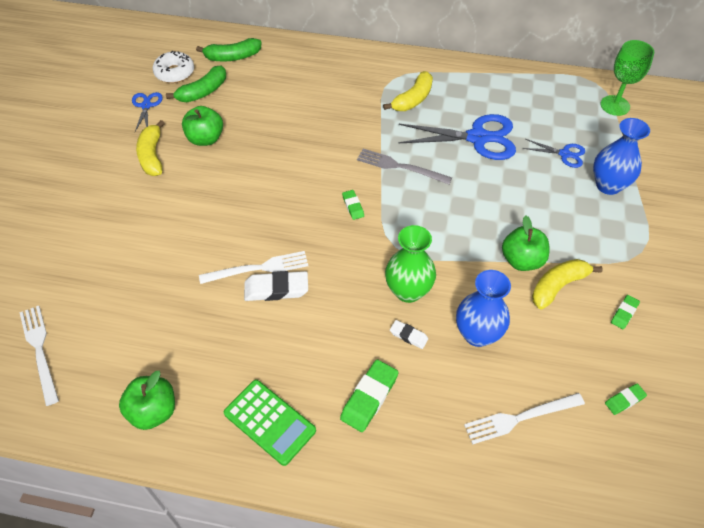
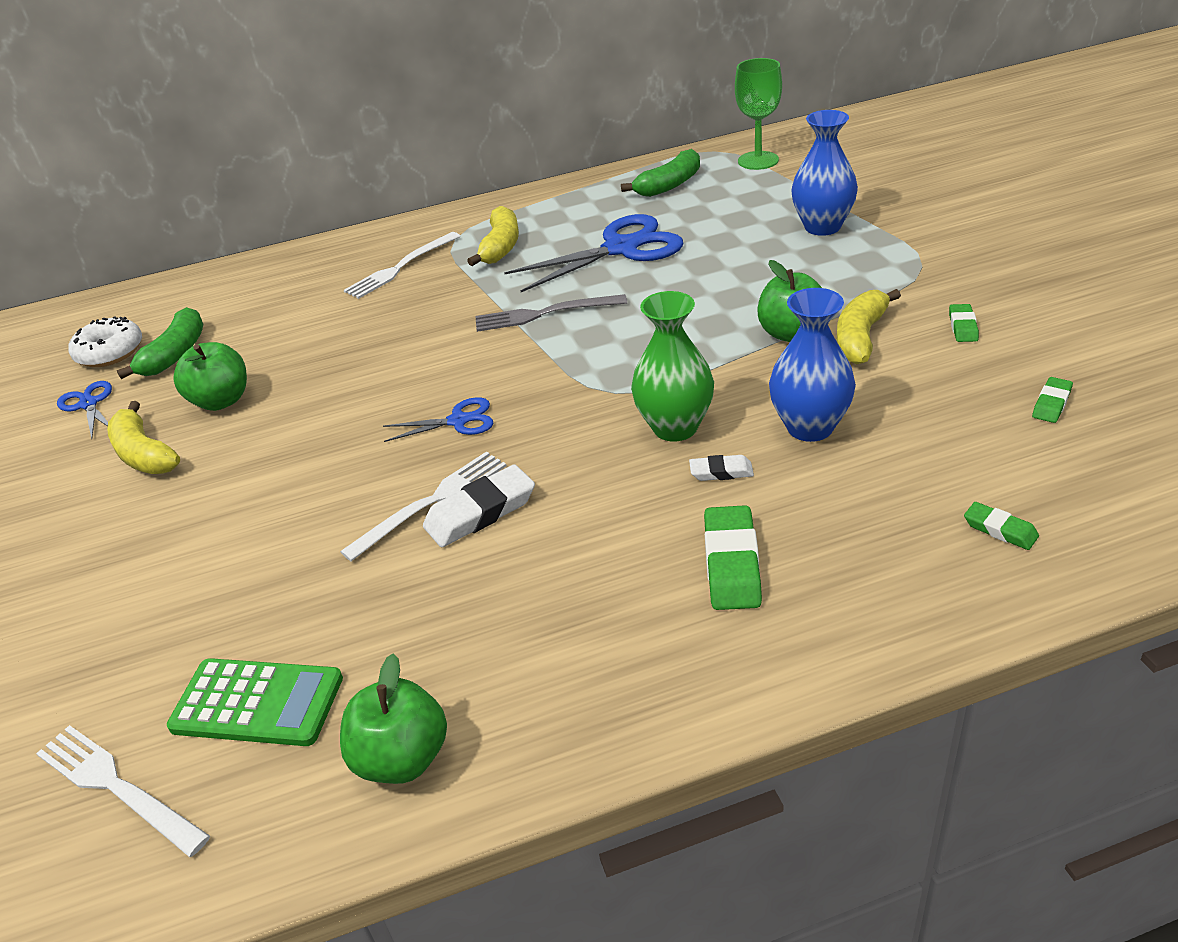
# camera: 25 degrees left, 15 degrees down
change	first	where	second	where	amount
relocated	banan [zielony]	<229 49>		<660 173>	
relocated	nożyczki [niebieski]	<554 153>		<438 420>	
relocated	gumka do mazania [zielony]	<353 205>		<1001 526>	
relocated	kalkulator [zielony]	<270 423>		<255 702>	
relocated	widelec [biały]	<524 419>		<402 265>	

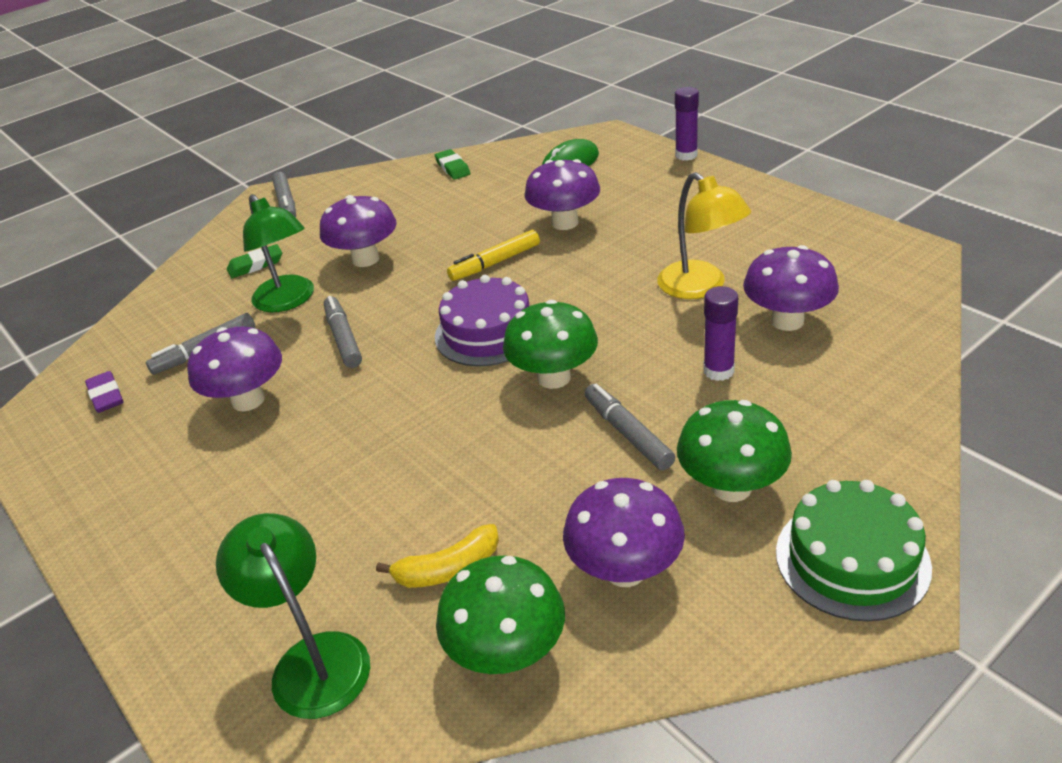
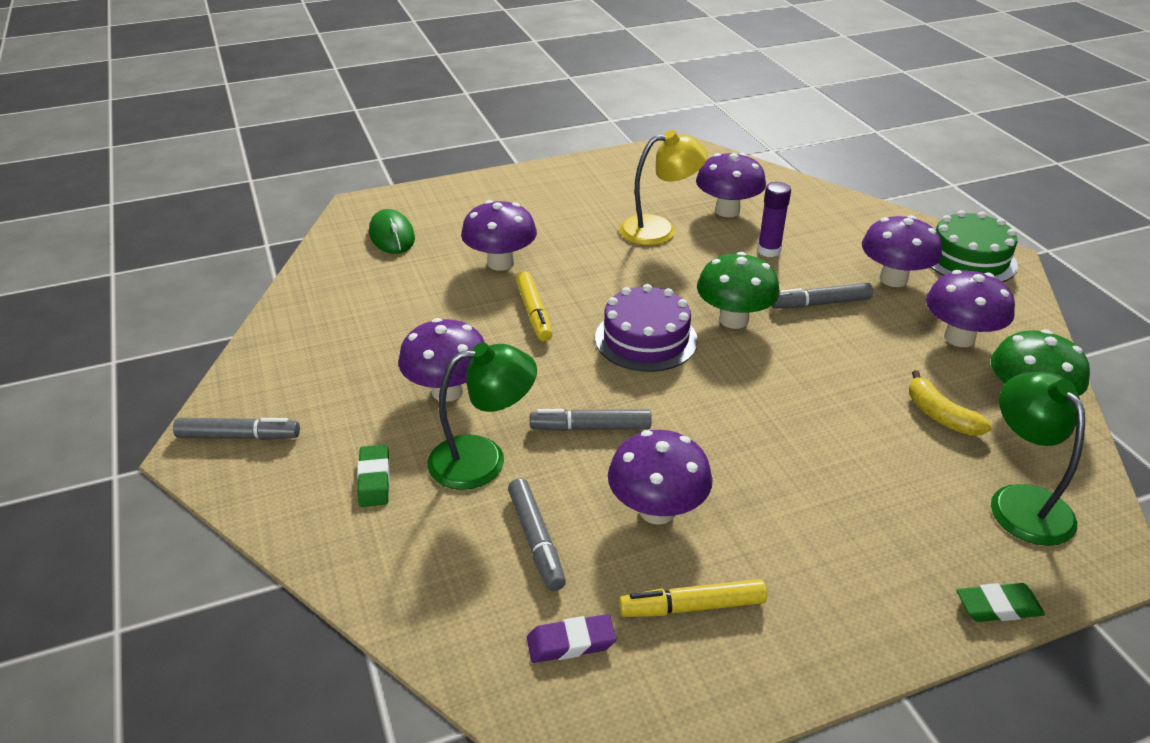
# camera: 75 degrees left, 0 degrees up
change	first	where	second	where	amount
missing	klej w sztyfcie [fioletowy]	<687 124>			
relocated	gumka do mazania [zielony]	<452 164>		<1000 602>	
colour	grzyb [zielony]	<734 451>	grzyb [fioletowy]	<902 251>	
spun	lampka [zielony]	<293 616>		<1038 459>	90 degrees clockwise
spun	banan [żółty]	<437 556>		<950 403>	150 degrees clockwise
appeared			flamaster [żółty]	<693 598>	

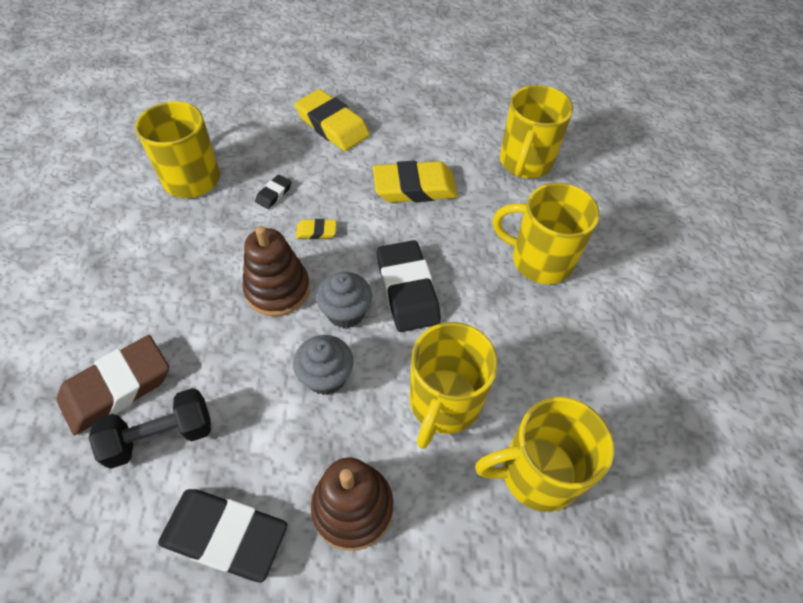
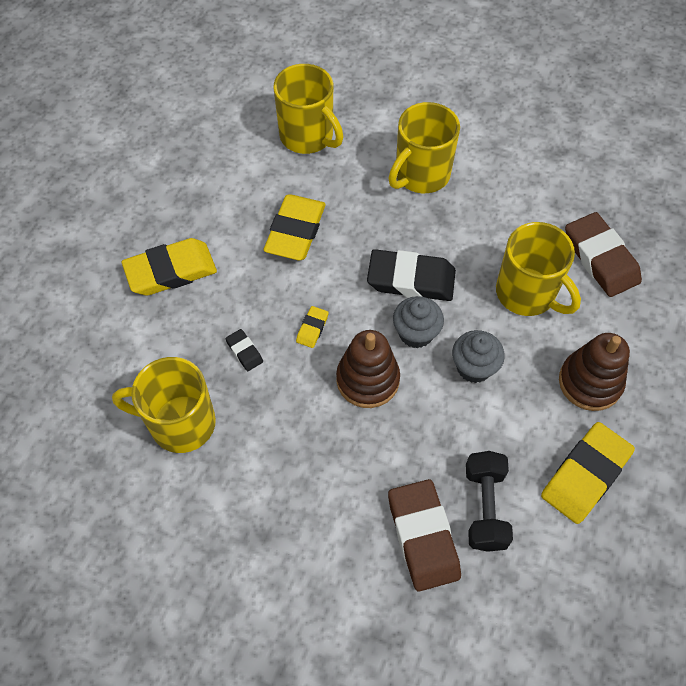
# camera: 65 degrees left, 5 degrees up
change	first	where	second	where	amount
exchanged	kubek [żółty]	<544 454>	gumka do mazania [brązowy]	<603 254>	
colour	gumka do mazania [czarny]	<223 535>	gumka do mazania [żółty]	<588 473>	

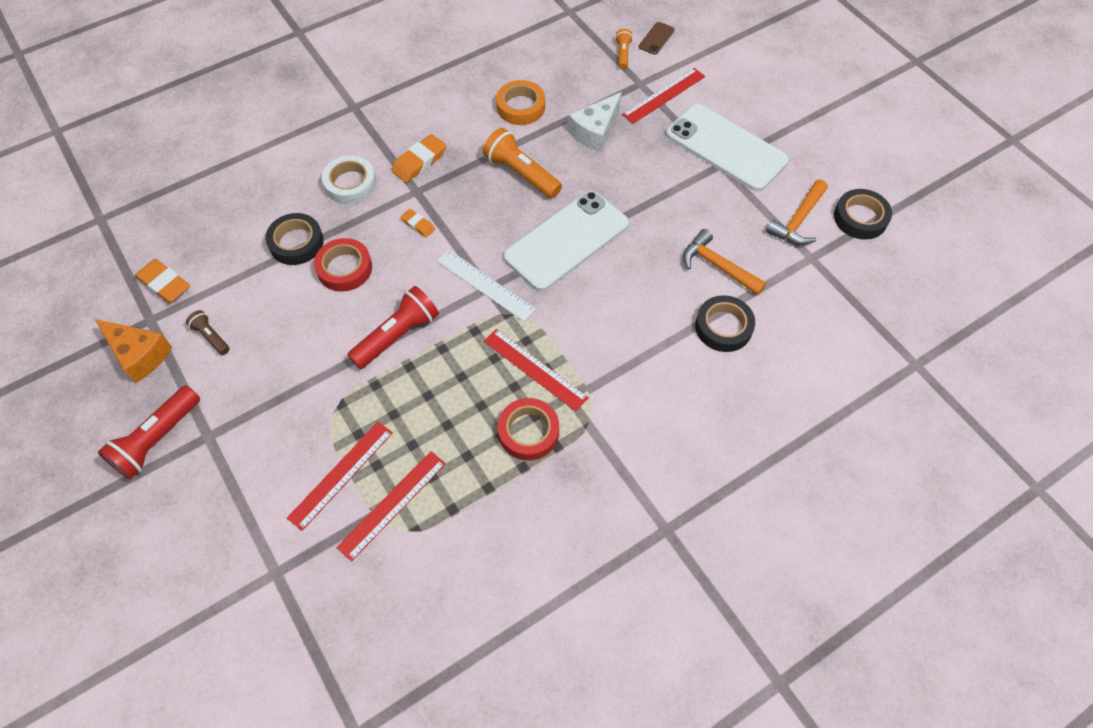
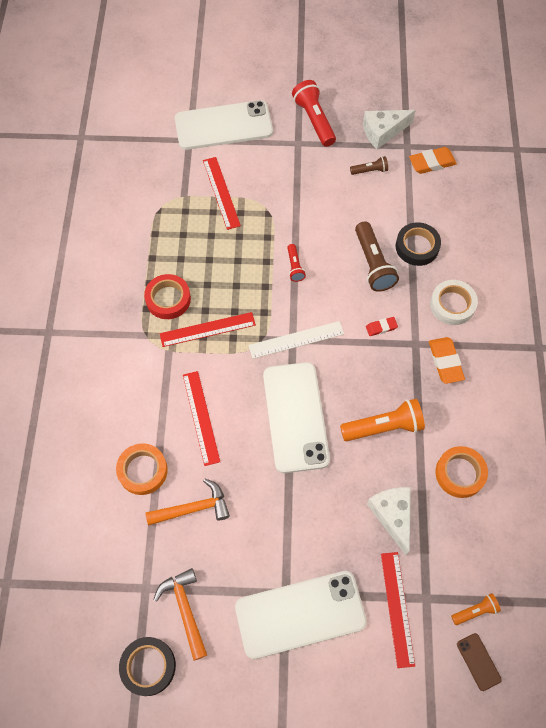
# camera: 125 degrees right, 5 degrees up
change	first	where	second	where	amount
spun	latarka [pomarańczowy]	<624 49>		<476 609>	60 degrees counterclockwise
colour	gumka do mazania [pomarańczowy]	<418 223>	gumka do mazania [czerwony]	<382 326>	
exchanged	taśma klejąca [czerwony]	<343 265>	latarka [brązowy]	<377 256>	
size	latarka [czerwony]	<393 327>		<296 263>	x0.53
colour	taśma klejąca [czarny]	<725 323>	taśma klejąca [pomarańczowy]	<142 469>	
colour	ser [pomarańczowy]	<133 351>	ser [biały]	<389 129>	
relocated	linijka [czerwony]	<391 506>		<201 418>	
appeared			telefon [biały]	<224 125>	

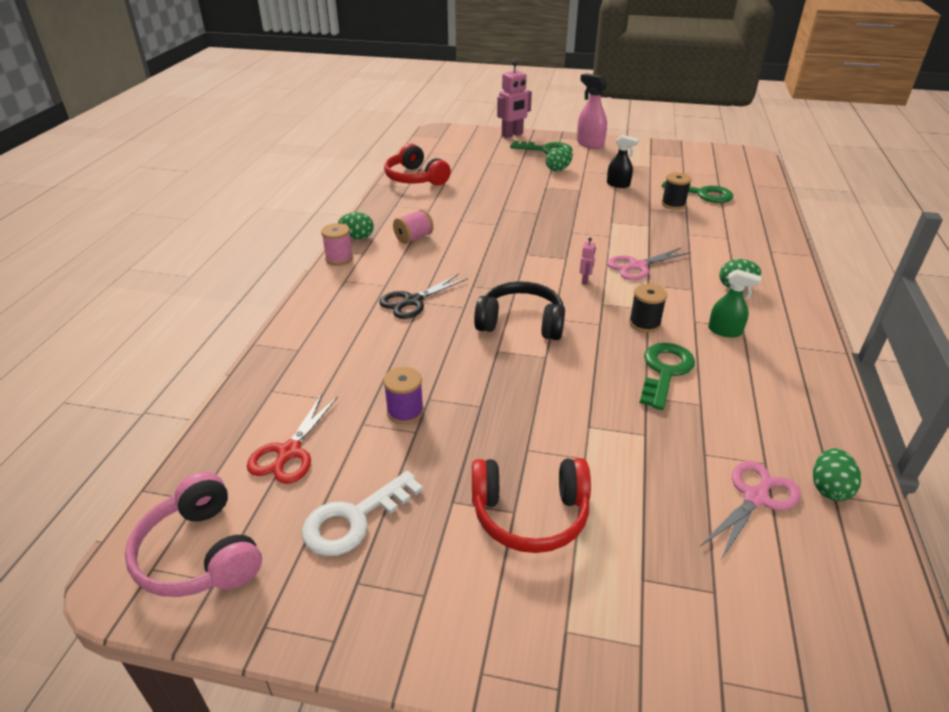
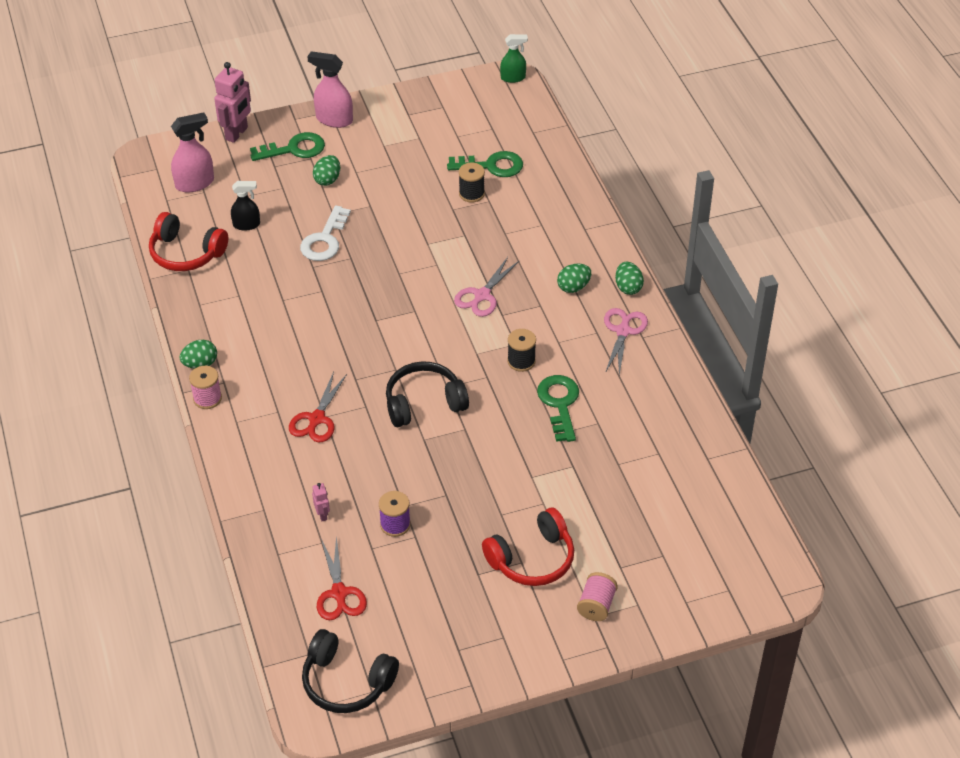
# camera: 30 degrees left, 10 degrees up
change	first	where	second	where	amount
relocated	spryskiwacz [czarny]	<623 161>		<245 206>	
relocated	szpulka [różowy]	<413 226>		<597 596>	
relocated	robot [różowy]	<588 261>		<321 502>	
relocated	spryskiwacz [zielony]	<734 303>		<514 58>	
colour	nożyczki [czarny]	<423 296>	nożyczki [czerwony]	<318 407>	
relocated	jajko [zielony]	<837 474>		<629 278>	
relocated	nożyczki [różowy]	<750 510>		<626 341>	
relocated	klucz [biały]	<362 513>		<325 233>	
colour	słuchawki [różowy]	<193 534>	słuchawki [czarny]	<350 671>	
appeared			spryskiwacz [różowy]	<192 152>	

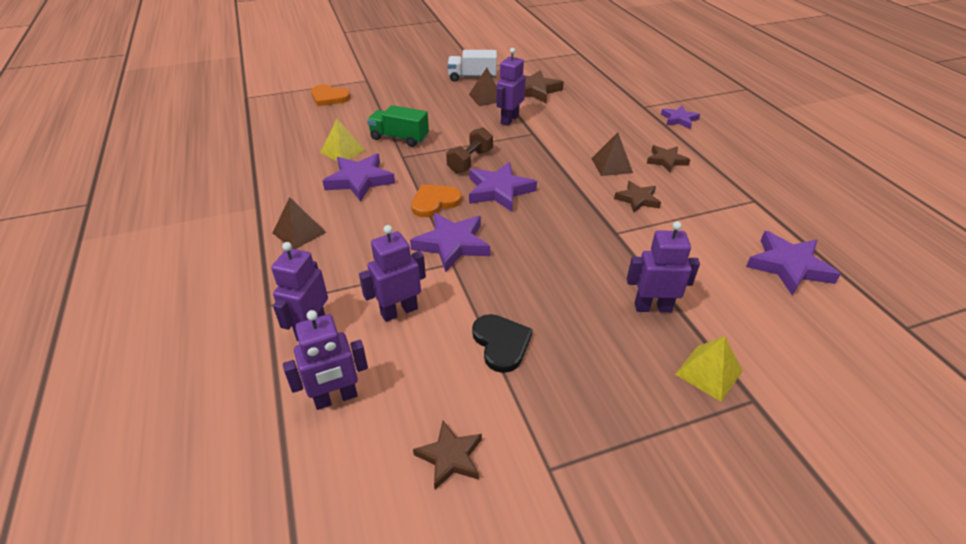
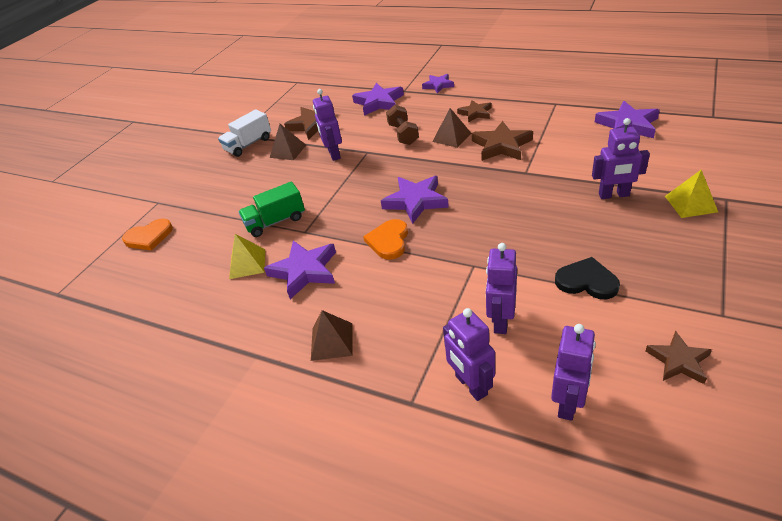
# camera: 40 degrees left, 0 degrees up
change	first	where	second	where	amount
relocated	hantel [brązowy]	<469 150>		<402 125>	
size	gwiazda [brązowy]	<637 196>		<502 141>	x1.59
relocated	gwiazda [fioletowy]	<450 242>		<378 99>	
spun	robot [fioletowy]	<663 266>		<621 158>	135 degrees counterclockwise

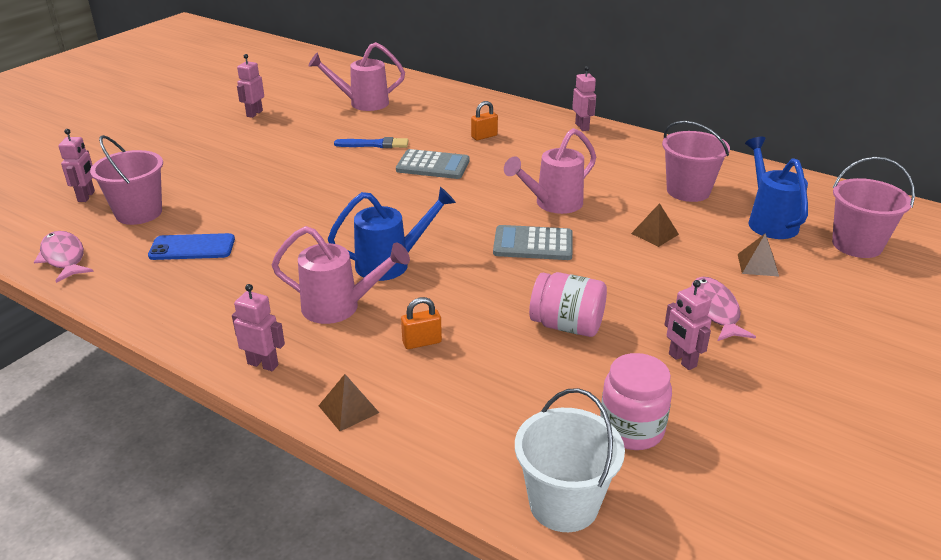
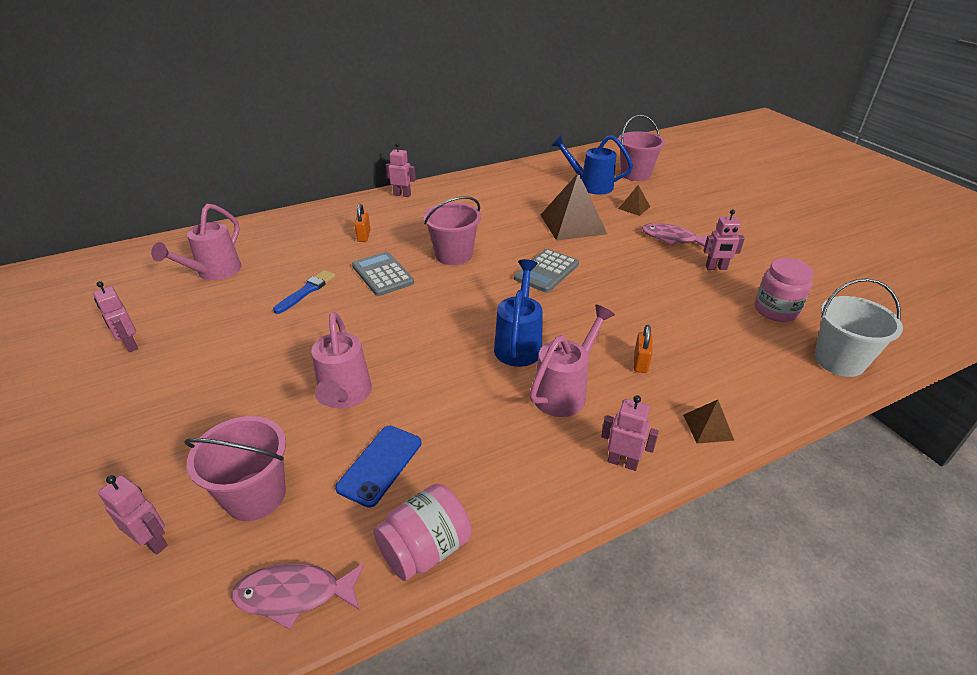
# camera: 60 degrees left, 5 degrees up
change	first	where	second	where	amount
relocated	wiadro [różowy]	<696 161>		<452 230>	
relocated	konewka [różowy]	<550 171>		<341 360>	
spun	kalkulator [szary]	<432 164>		<383 274>	75 degrees counterclockwise
size	piramida [brązowy]	<655 225>		<574 206>	x2.11
relocated	słoik [różowy]	<568 304>		<422 532>	
spun	robot [różowy]	<258 327>		<630 433>	60 degrees clockwise

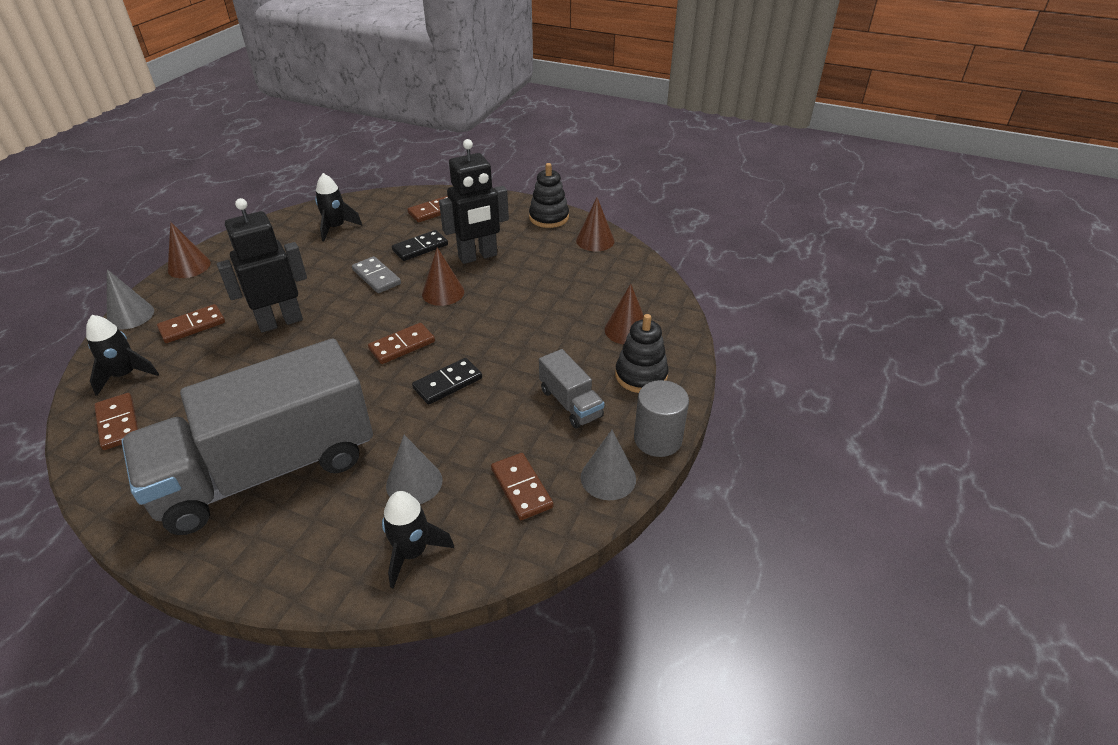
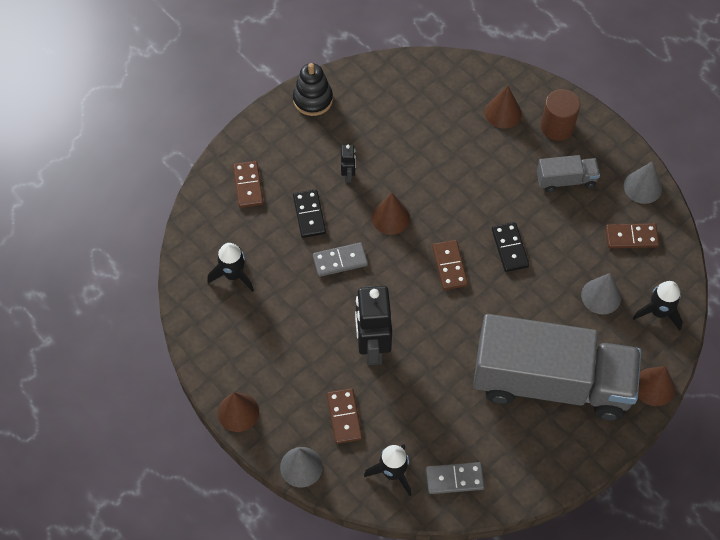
# camera: 65 degrees left, 20 degrees up
change	first	where	second	where	amount
size	robot [czarny]	<474 201>		<348 163>	x0.47
relocated	stożek [brązowy]	<595 225>		<656 386>	
exchanged	zabawka nakładanka [czarny]	<642 353>	walec [brązowy]	<560 115>	
spun	ciężarówka [szary]	<247 437>		<557 367>	75 degrees counterclockwise
missing	walec [szary]	<661 418>			
colour	kostka domina [brązowy]	<116 421>	kostka domina [szary]	<455 478>	

